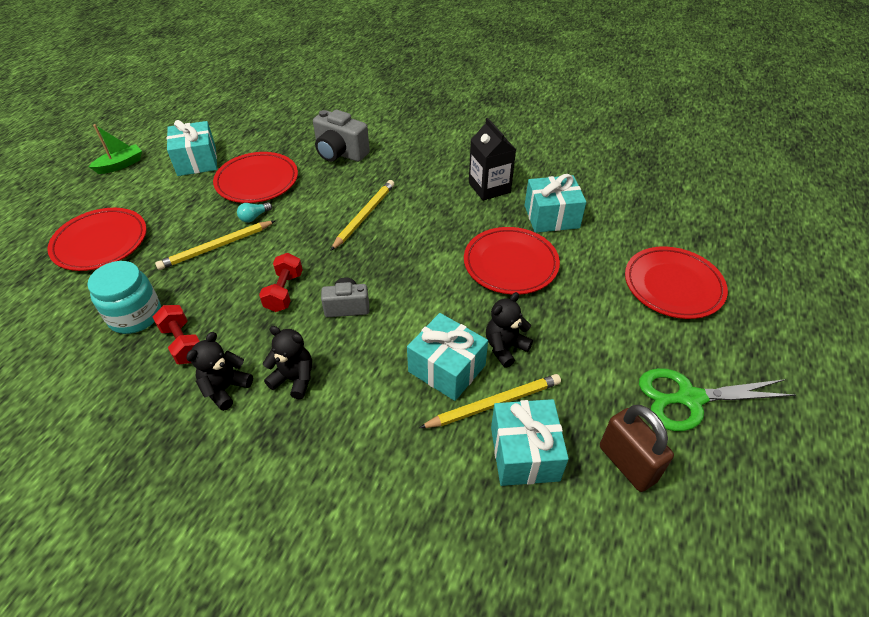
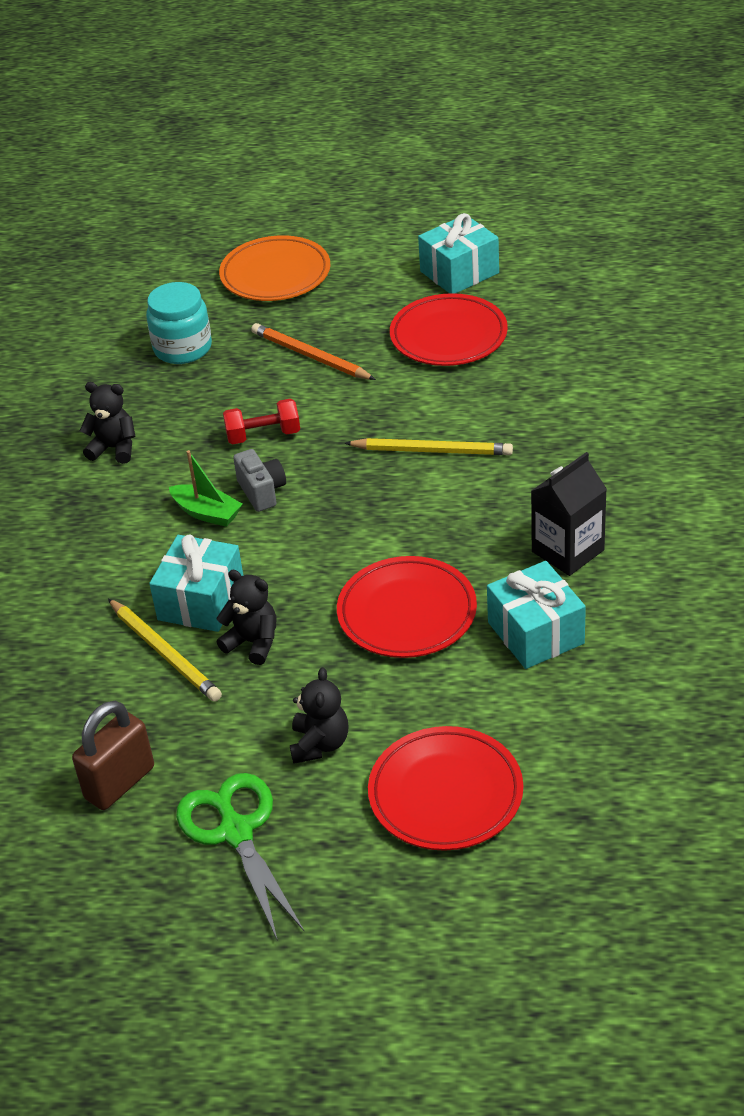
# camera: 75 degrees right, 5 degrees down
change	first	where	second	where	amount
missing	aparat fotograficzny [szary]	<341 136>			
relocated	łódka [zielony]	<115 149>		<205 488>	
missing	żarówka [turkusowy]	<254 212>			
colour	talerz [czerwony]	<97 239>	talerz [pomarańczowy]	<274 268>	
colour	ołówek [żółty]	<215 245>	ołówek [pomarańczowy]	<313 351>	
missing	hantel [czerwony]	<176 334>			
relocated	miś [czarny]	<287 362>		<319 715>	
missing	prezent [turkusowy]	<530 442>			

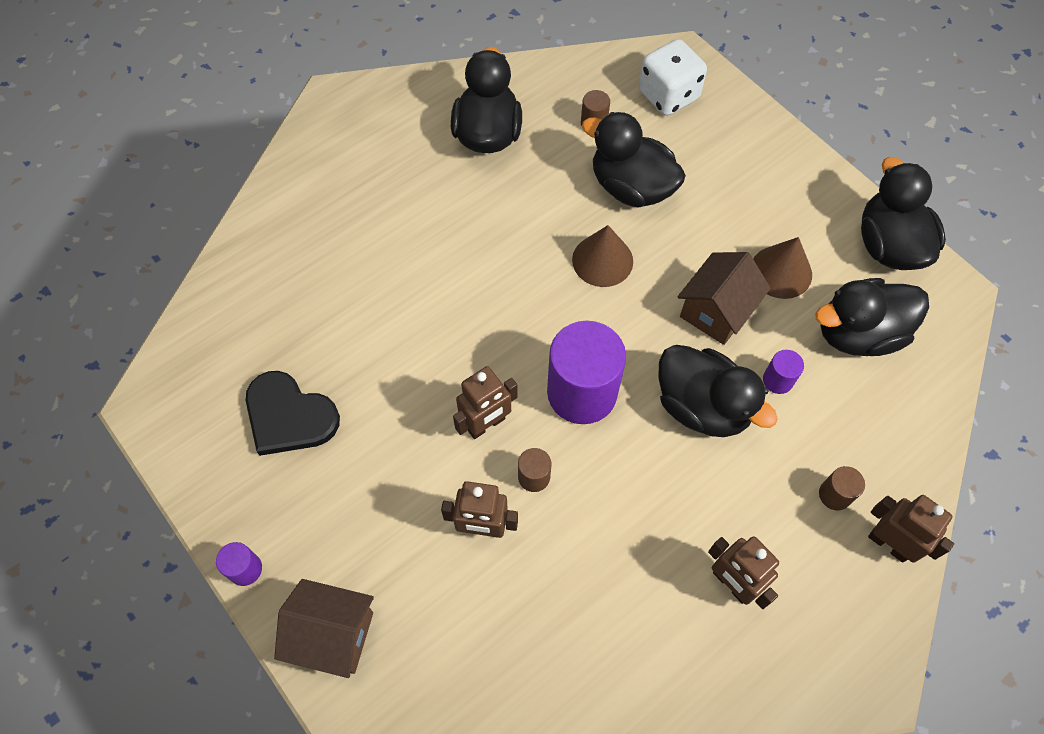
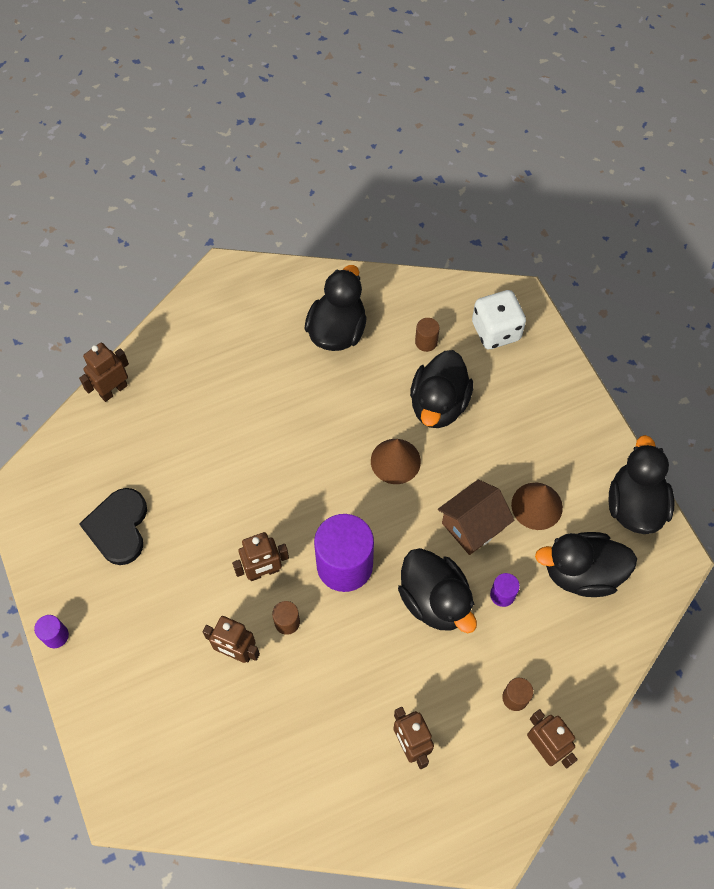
# camera: 15 degrees right, 0 degrees up
change	first	where	second	where	amount
spun	kaczka [czarny]	<634 159>		<442 389>	120 degrees counterclockwise
spun	serce [czarny]	<293 413>		<113 526>	45 degrees clockwise
missing	domek [brązowy]	<324 628>			
appeared			robot [brązowy]	<104 372>	

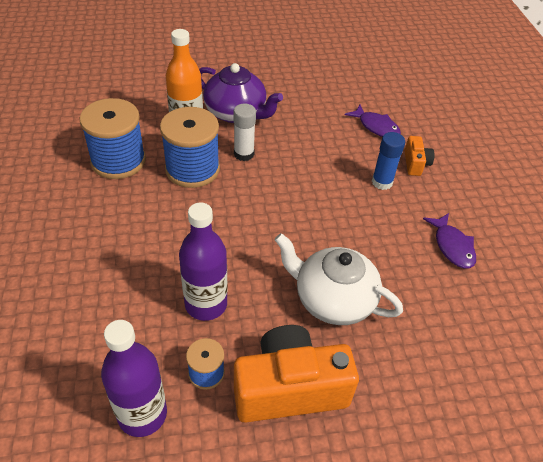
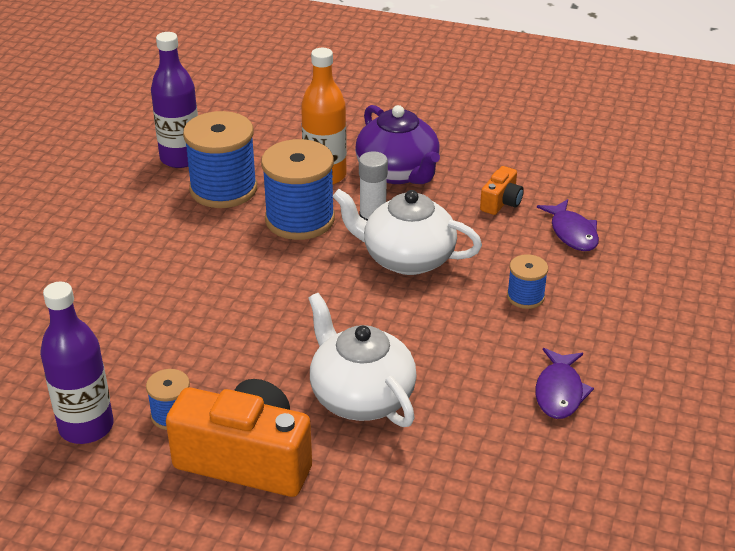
# camera: 30 degrees right, 10 degrees down
change	first	where	second	where	amount
exchanged	klej w sztyfcie [niebieski]	<388 161>	szpulka [niebieski]	<527 281>	
relocated	aparat fotograficzny [pomarańczowy]	<419 156>		<502 190>	
relocated	butelka [fioletowy]	<203 262>		<174 100>	
appeared			imbryk [biały]	<407 232>	

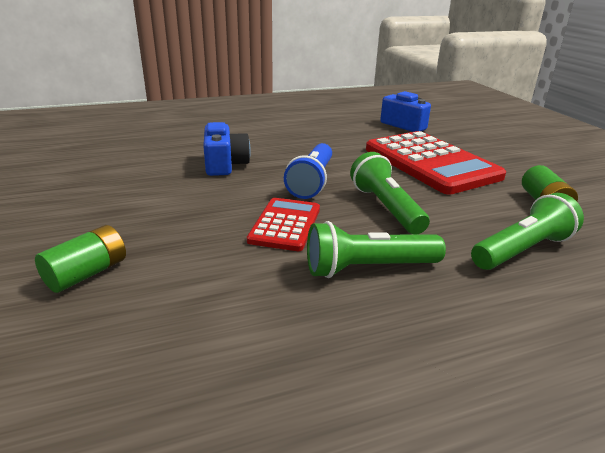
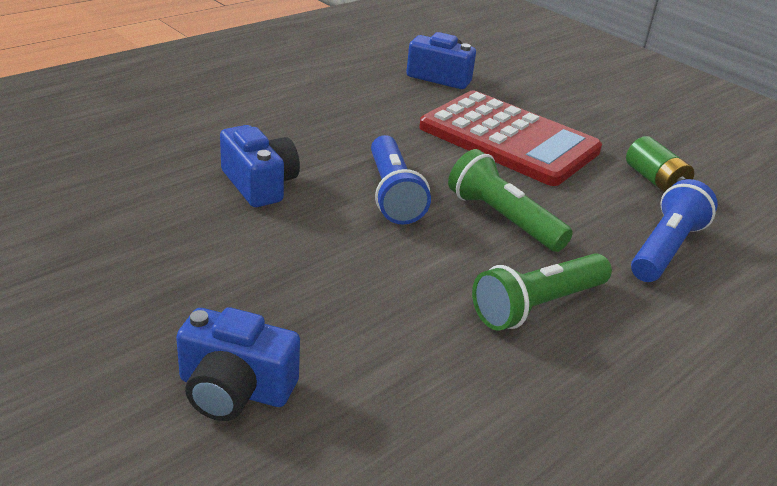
# camera: 25 degrees left, 5 degrees up
change	first	where	second	where	amount
colour	latarka [zielony]	<527 231>	latarka [niebieski]	<674 230>	
missing	kalkulator [czerwony]	<283 224>			
exchanged	bateria [zielony]	<80 259>	aparat fotograficzny [niebieski]	<238 364>	

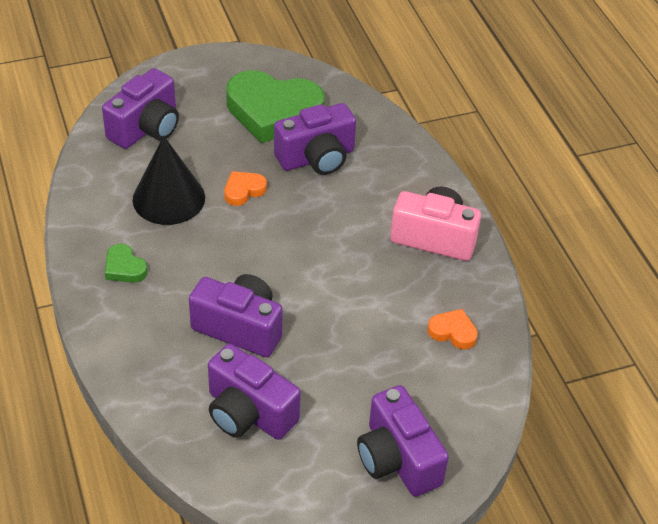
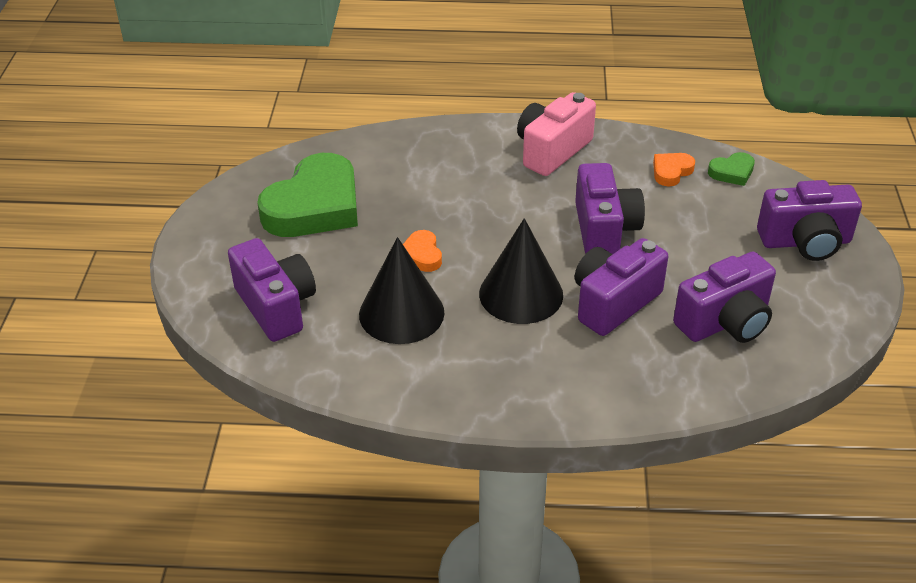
# camera: 65 degrees left, 5 degrees down
change	first	where	second	where	amount
relocated	aparat fotograficzny [fioletowy]	<315 139>		<610 208>	
relocated	serce [zielony]	<126 263>		<731 169>	
appeared			stożek [czarny]	<521 271>	

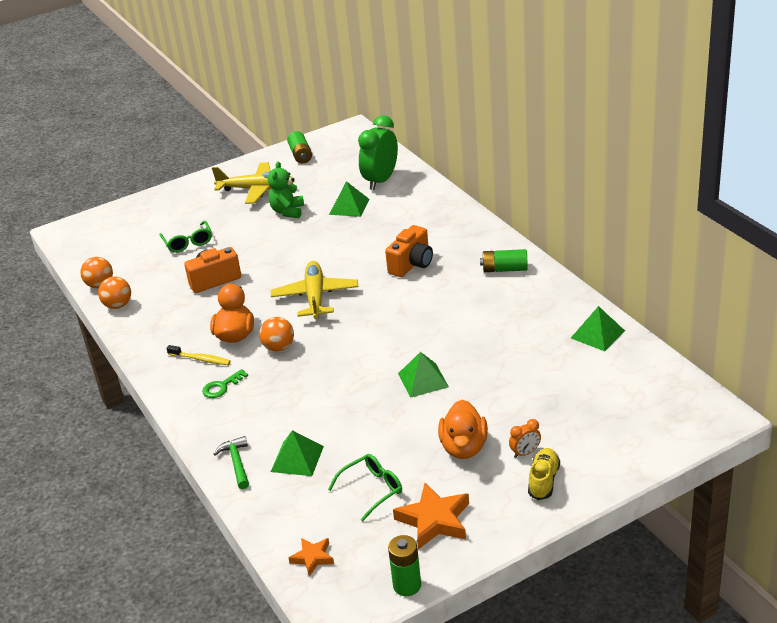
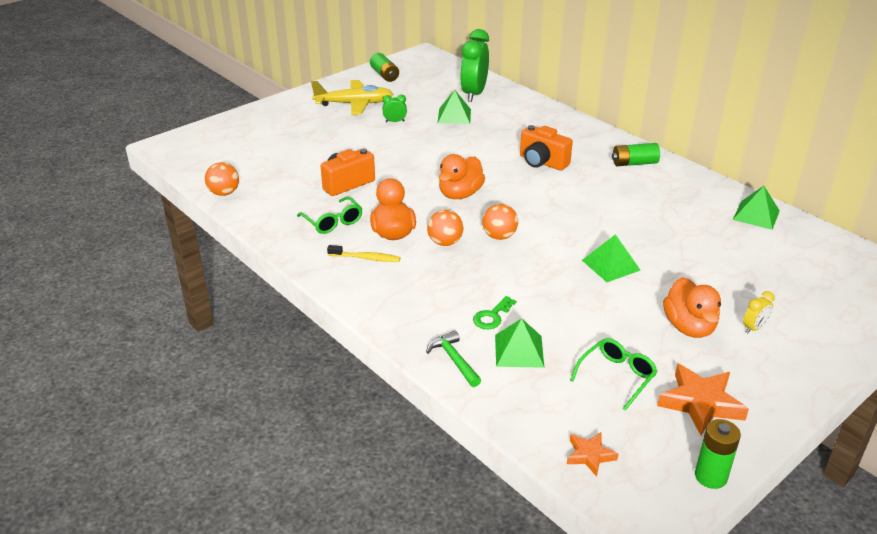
# camera: 15 degrees left, 0 degrees up
change	first	where	second	where	amount
exchanged	miś [zielony]	<286 189>	budzik [zielony]	<395 108>	
relocated	okulary [zielony]	<185 237>		<329 215>	
spun	aparat fotograficzny [pomarańczowy]	<409 251>		<546 148>	105 degrees clockwise
exchanged	samolot [żółty]	<314 290>	kaczka [pomarańczowy]	<461 176>	
relocated	piłka [pomarańczowy]	<114 292>		<500 222>	
relocated	klucz [zielony]	<225 383>		<494 312>	
colour	budzik [pomarańczowy]	<525 438>	budzik [żółty]	<759 312>	
missing	but [żółty]	<544 474>			

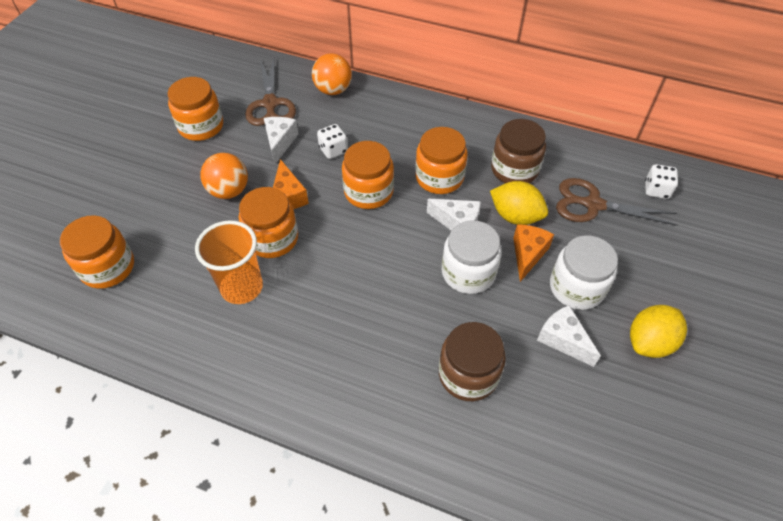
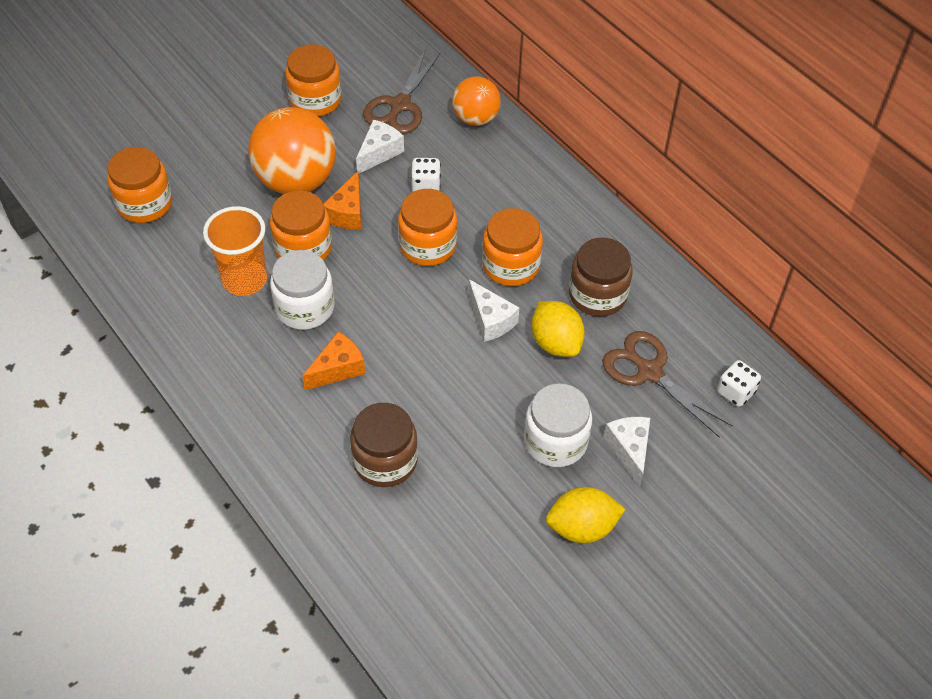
# camera: 30 degrees right, 0 degrees up
change	first	where	second	where	amount
size	piłka [pomarańczowy]	<224 176>		<292 150>	x1.70
relocated	słoik [biały]	<471 257>		<302 290>	
relocated	ser [pomarańczowy]	<533 253>		<333 360>	
relocated	ser [biały]	<569 336>		<627 452>	

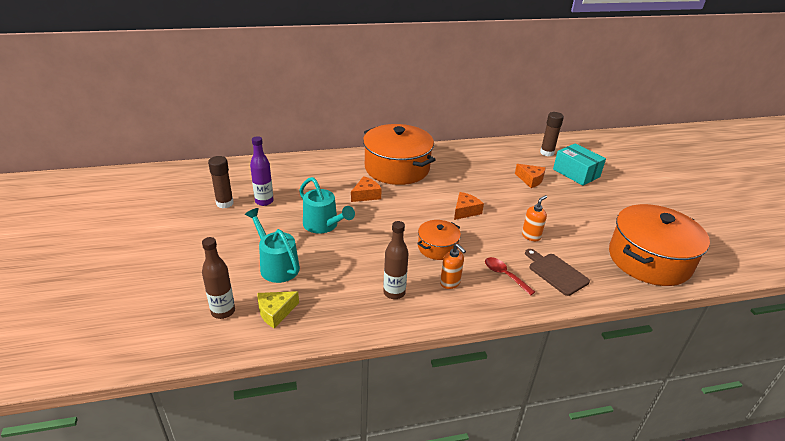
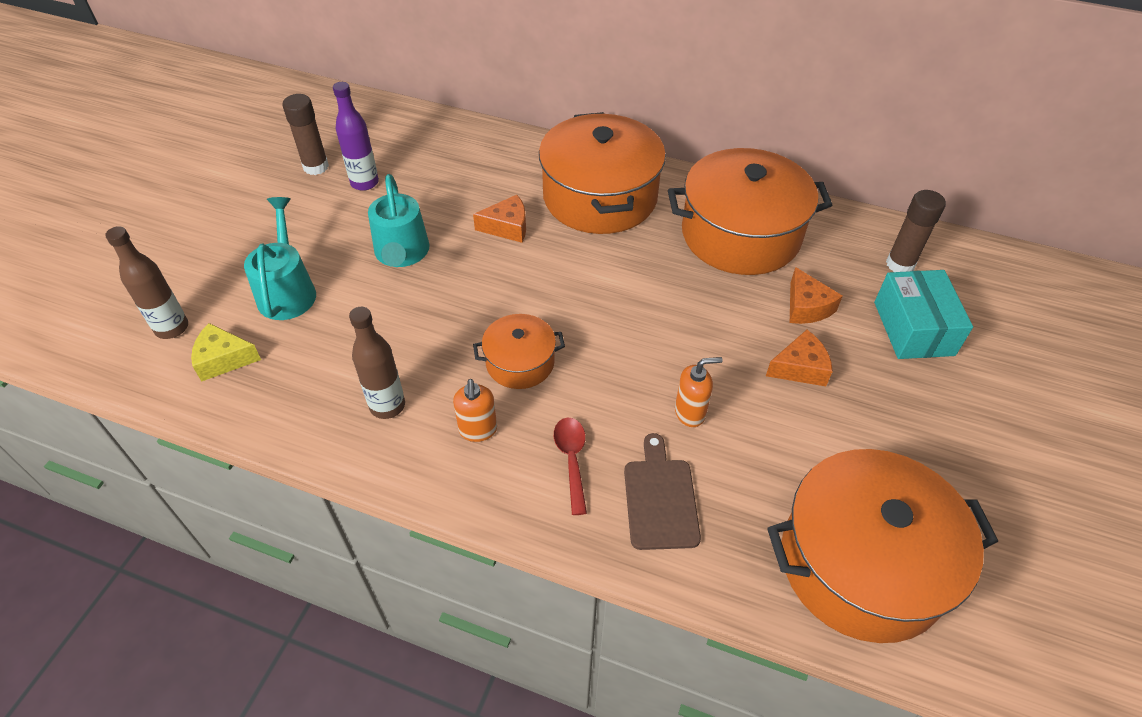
# camera: 35 degrees right, 15 degrees up
change	first	where	second	where	amount
relocated	ser [pomarańczowy]	<469 206>		<799 358>	
appeared			garnek [pomarańczowy]	<750 211>	

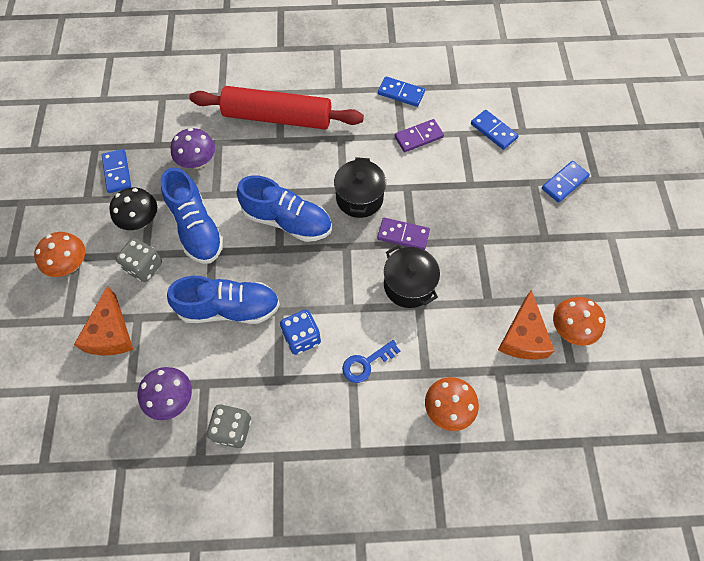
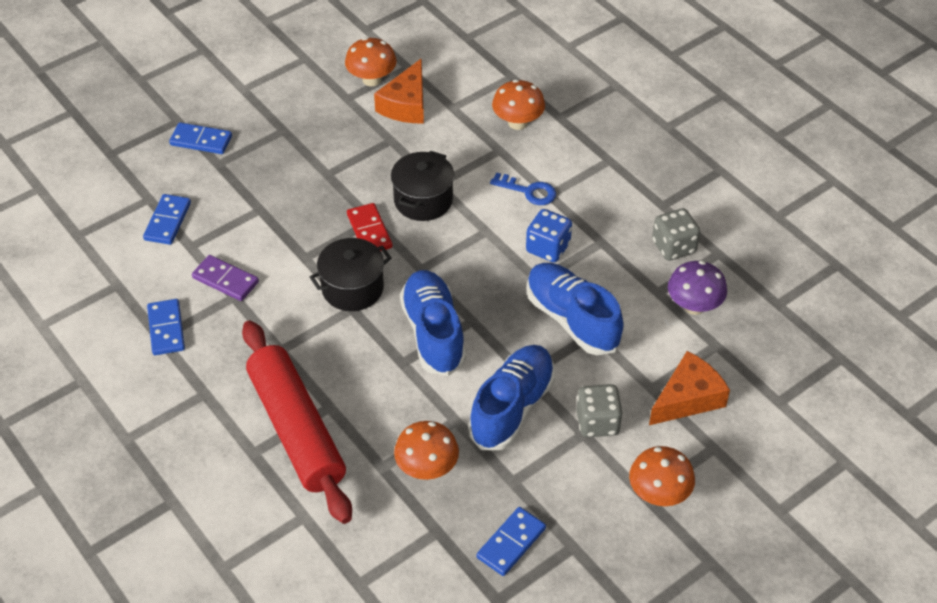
# camera: 125 degrees left, 15 degrees down
change	first	where	second	where	amount
colour	grzyb [fioletowy]	<192 148>	grzyb [pomarańczowy]	<426 450>	
missing	grzyb [czarny]	<133 208>			
colour	kostka domina [fioletowy]	<403 234>	kostka domina [czerwony]	<370 227>	
spun	ser [pomarańczowy]	<526 324>		<399 91>	135 degrees clockwise

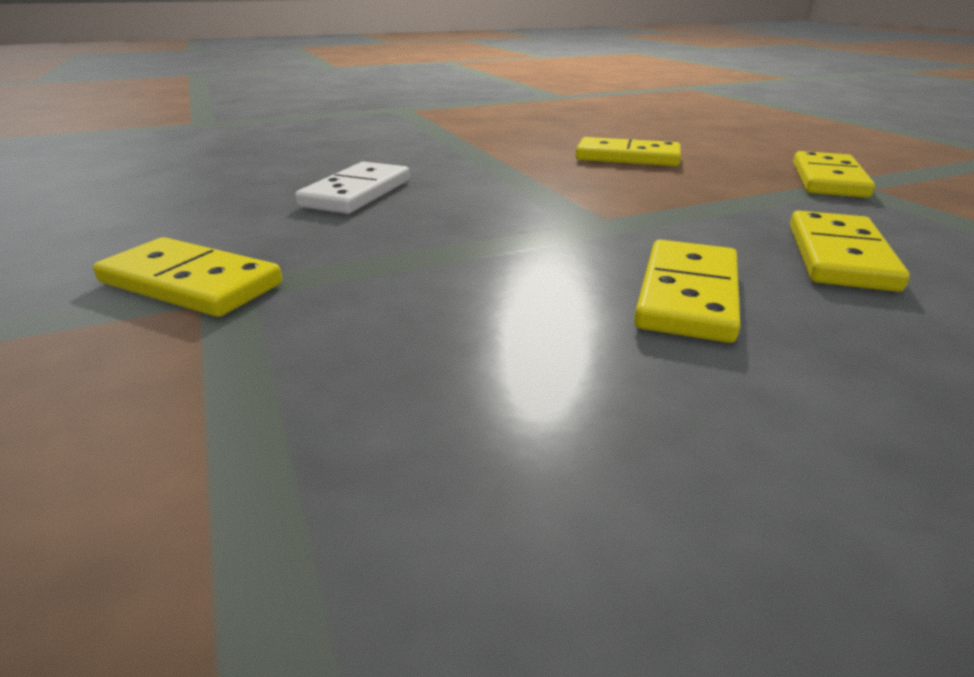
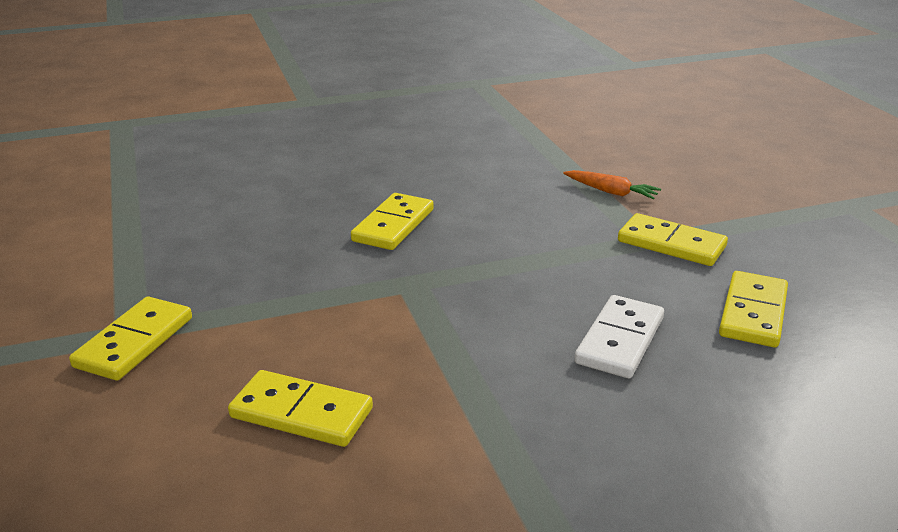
# camera: 175 degrees left, 0 degrees up
change	first	where	second	where	amount
relocated	kostka domina [żółty]	<850 251>		<753 309>	
appeared			marchewka [pomarańczowy]	<612 184>	

